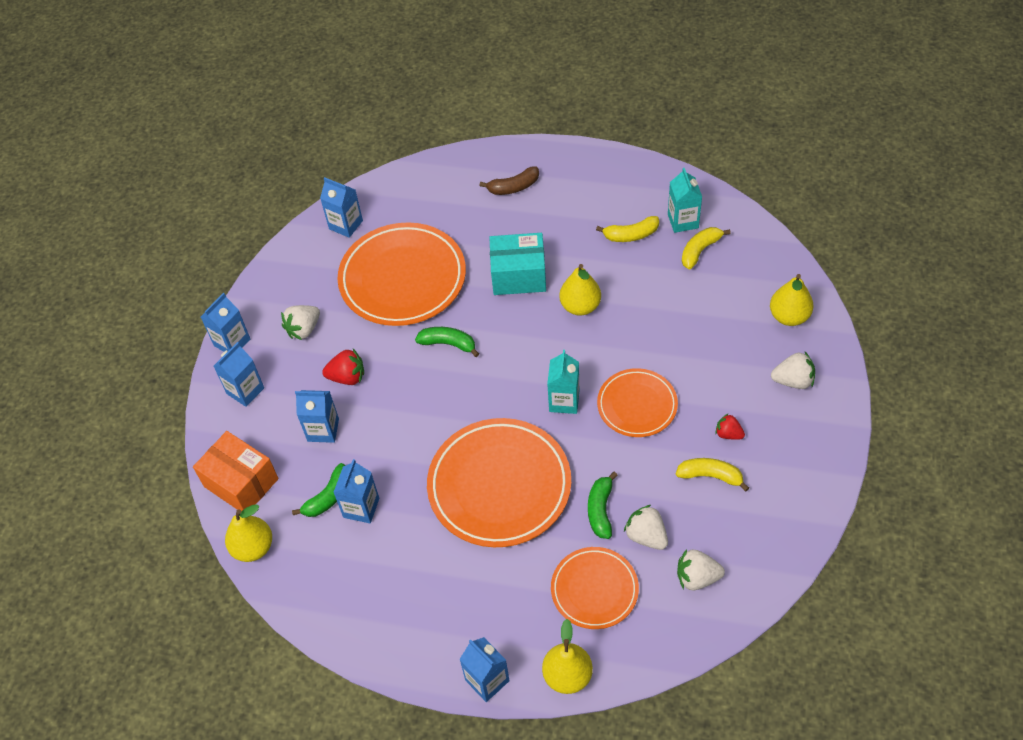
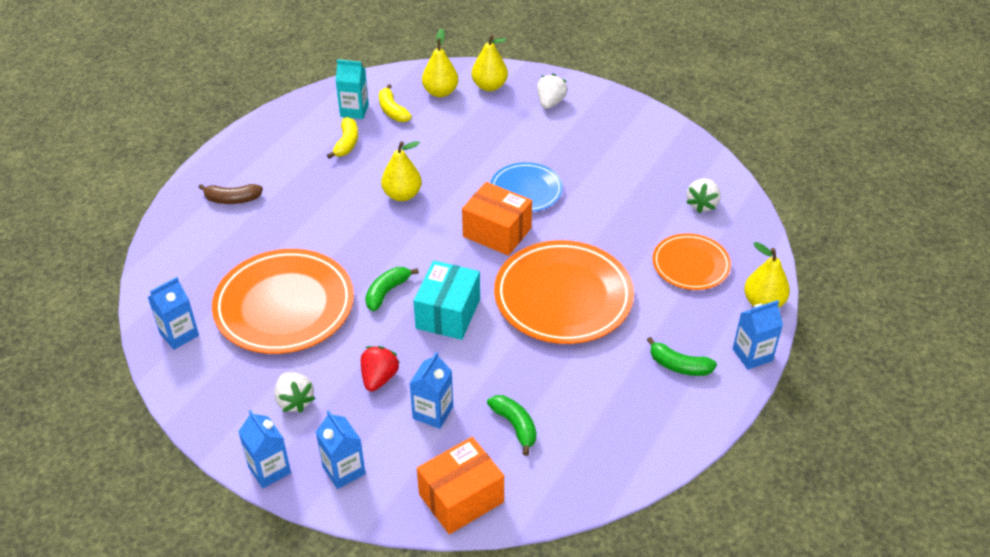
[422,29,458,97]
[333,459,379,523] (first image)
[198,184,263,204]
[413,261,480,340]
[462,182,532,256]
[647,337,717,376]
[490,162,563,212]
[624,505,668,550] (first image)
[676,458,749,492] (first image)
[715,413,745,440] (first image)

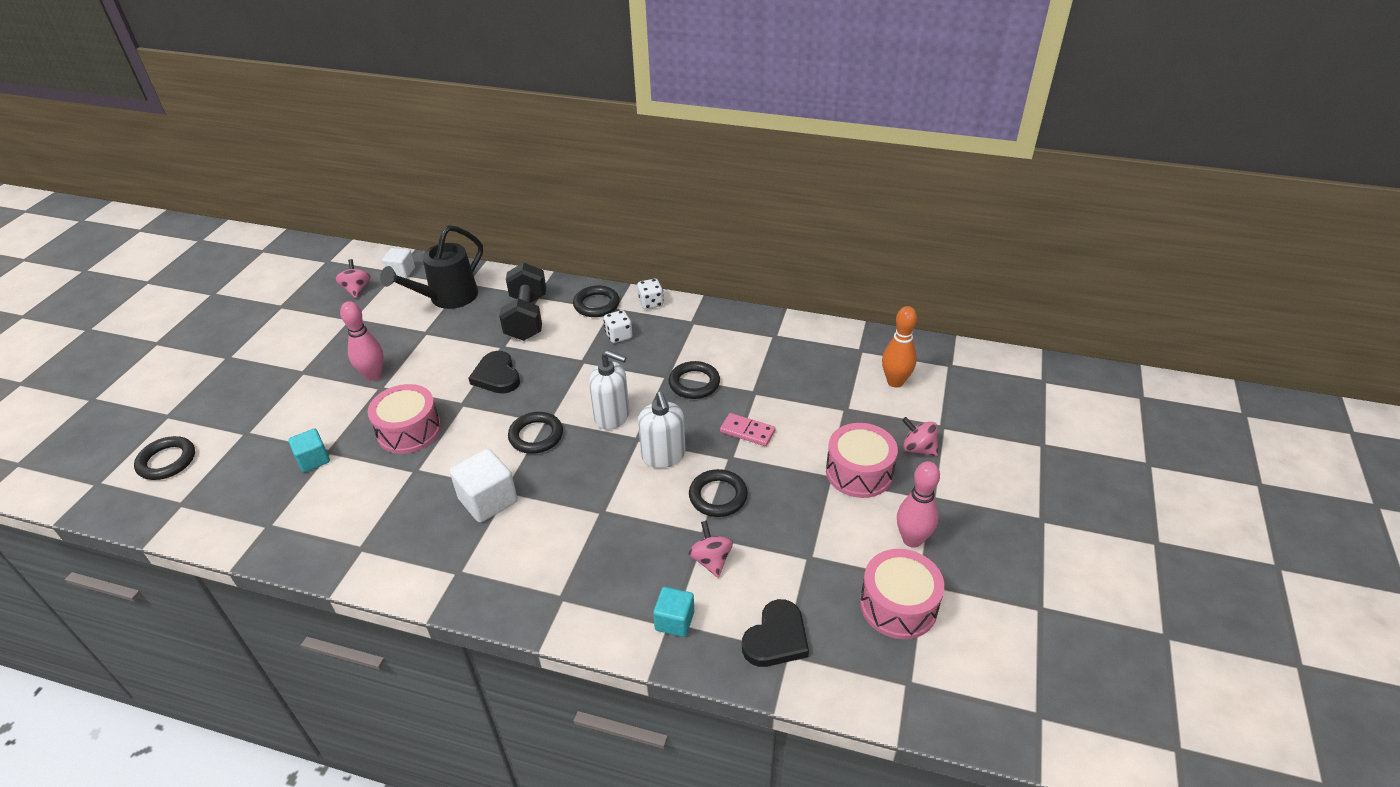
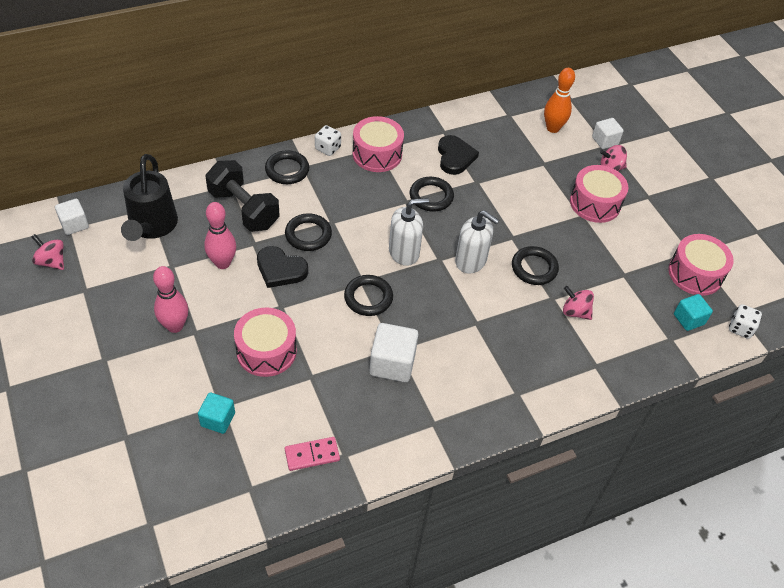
[285,213,332,251]
[729,304,762,339]
[674,294,713,331]
[285,437,340,471]
[438,135,479,175]
[204,202,236,269]
[352,116,404,172]
[592,118,624,149]

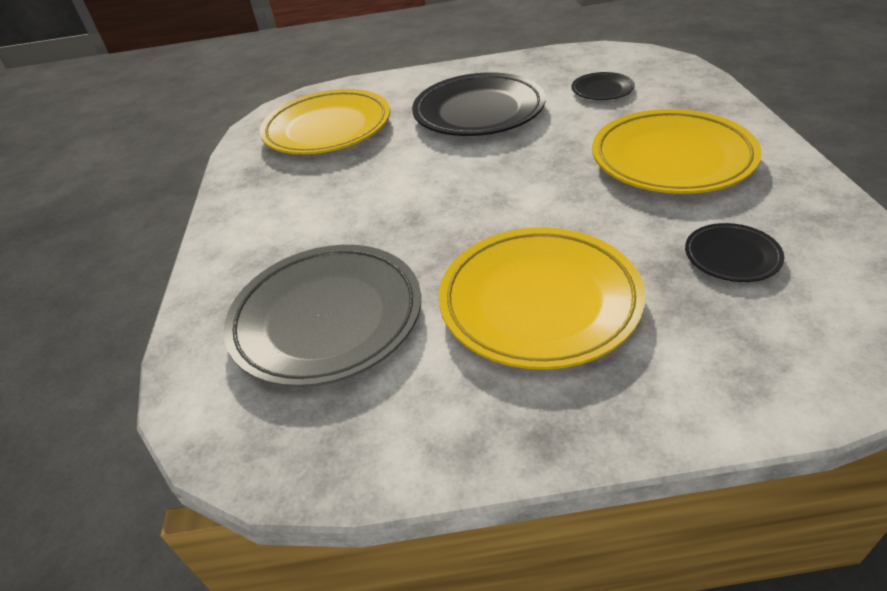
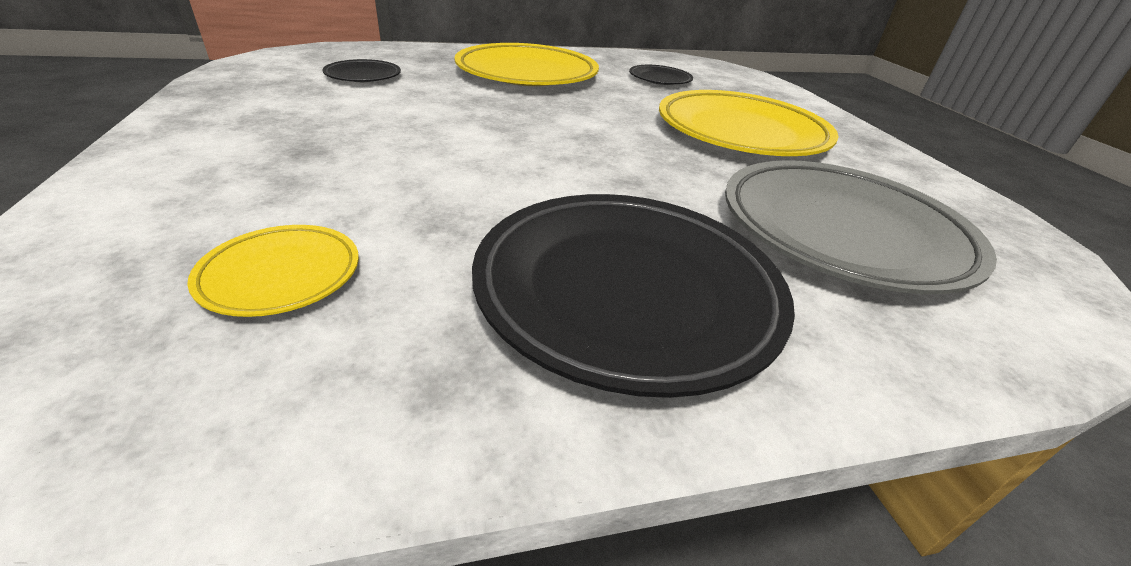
[187,225,359,317]
[472,194,795,398]

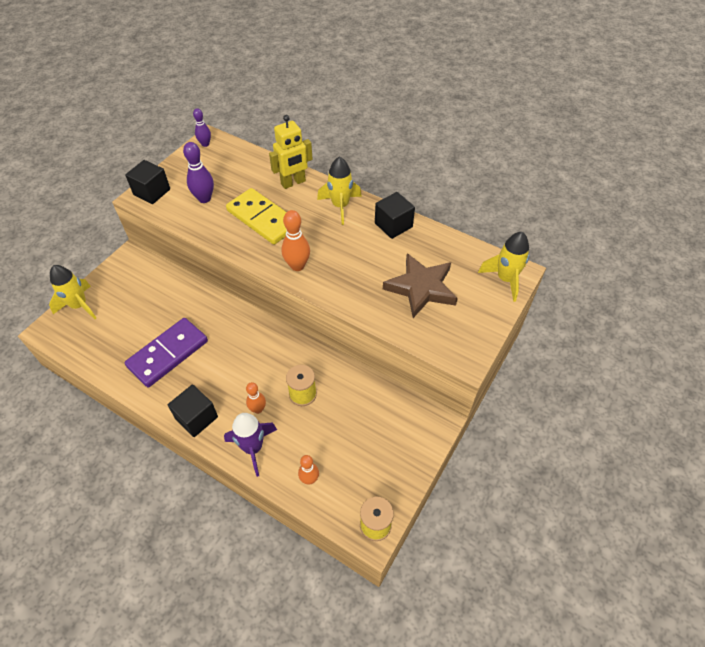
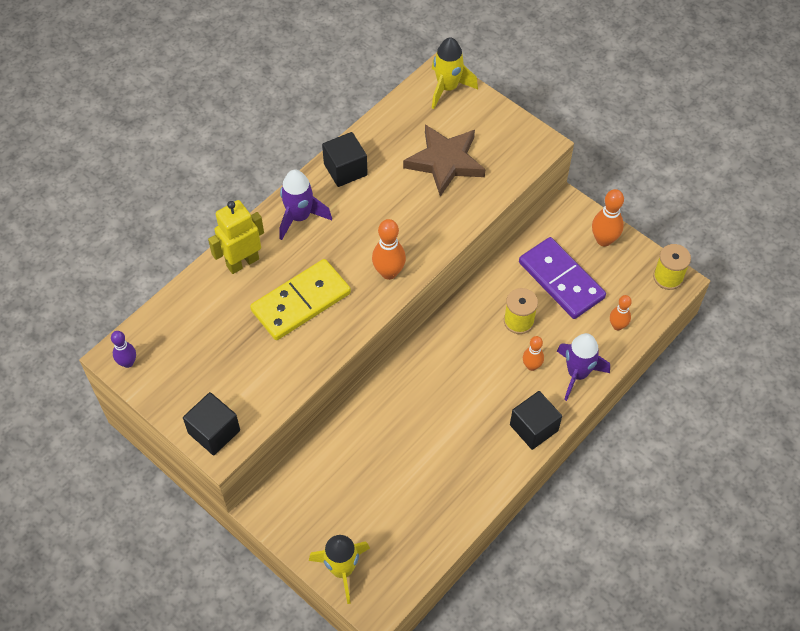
[519,237,606,319]
[183,142,214,203] (first image)
[208,200,264,274]
[279,170,332,240]
[592,189,624,247]

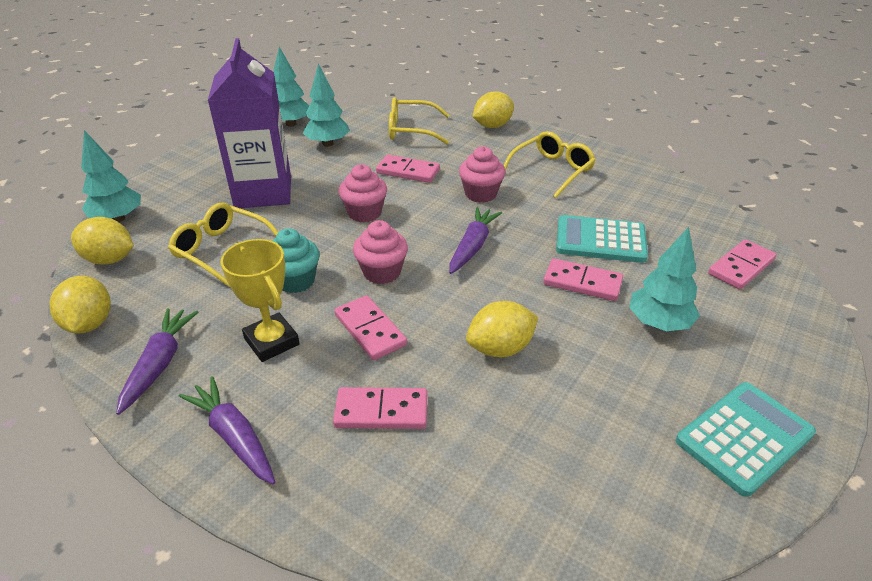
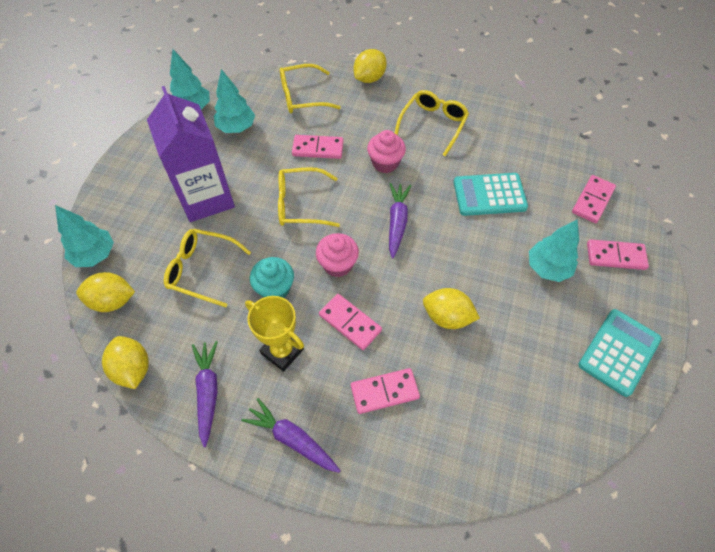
[278,167,340,227]
[423,288,480,329]
[587,239,649,270]

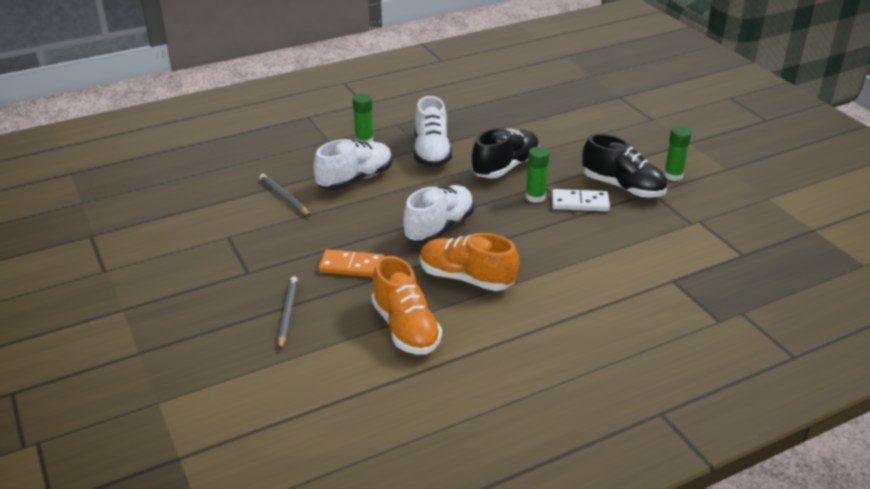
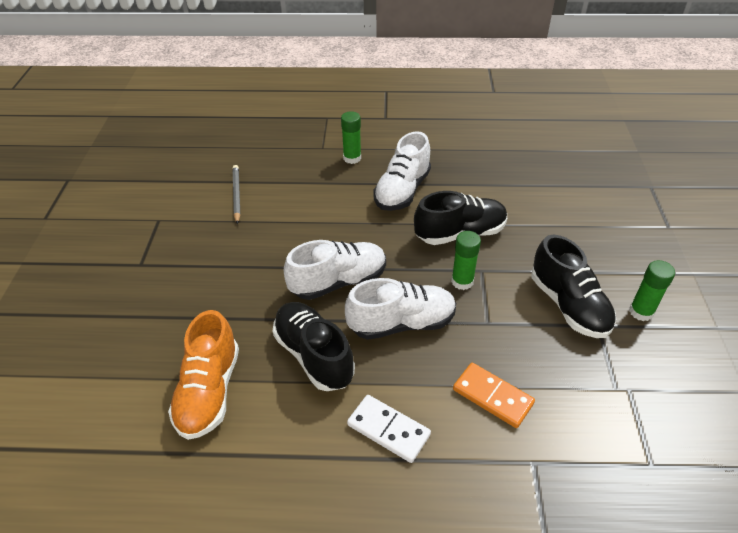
[278,276,298,350] (first image)
[345,278,456,340]
[453,363,535,428]
[273,302,355,391]
[347,395,431,463]

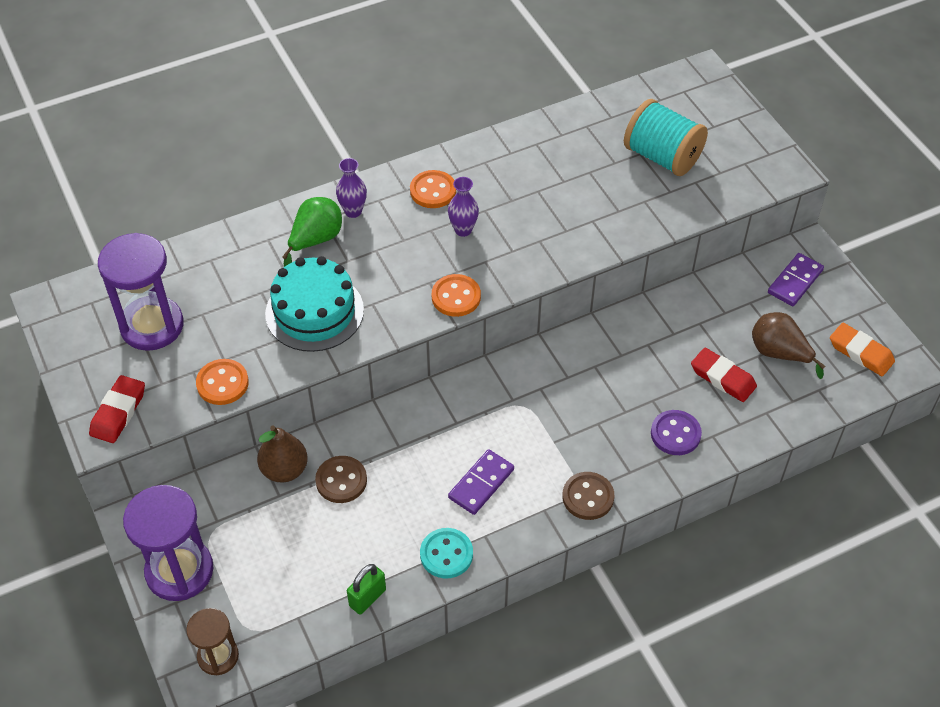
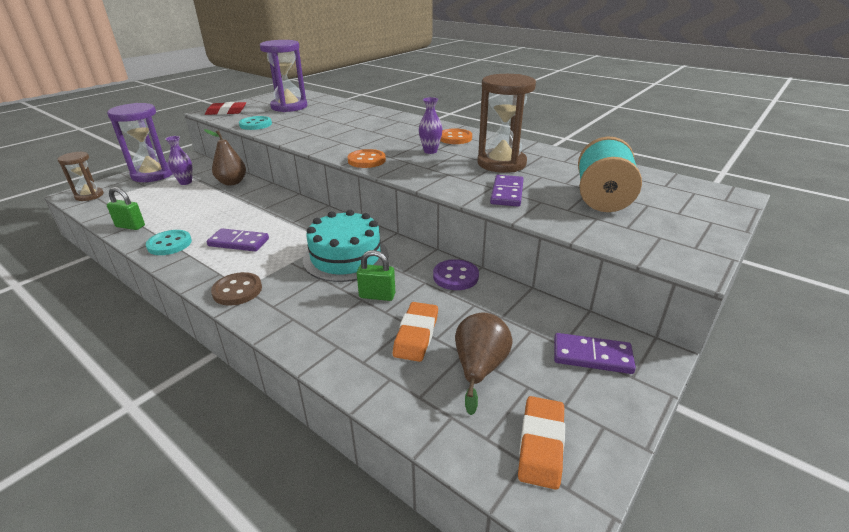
[239,116,272,130]
[303,210,389,282]
[282,197,342,267] (first image)
[315,456,367,503] (first image)
[165,136,192,185]
[433,259,479,290]
[393,302,438,362]
[357,250,395,301]
[477,74,536,173]
[490,175,524,206]

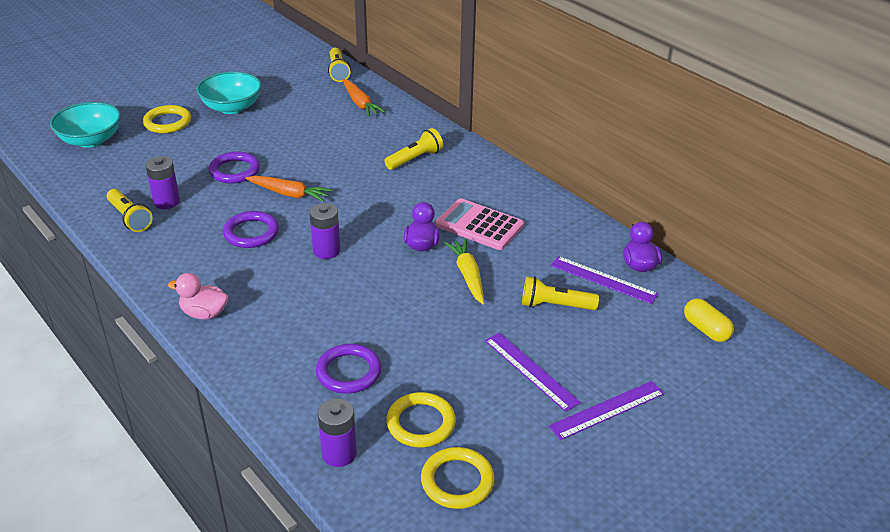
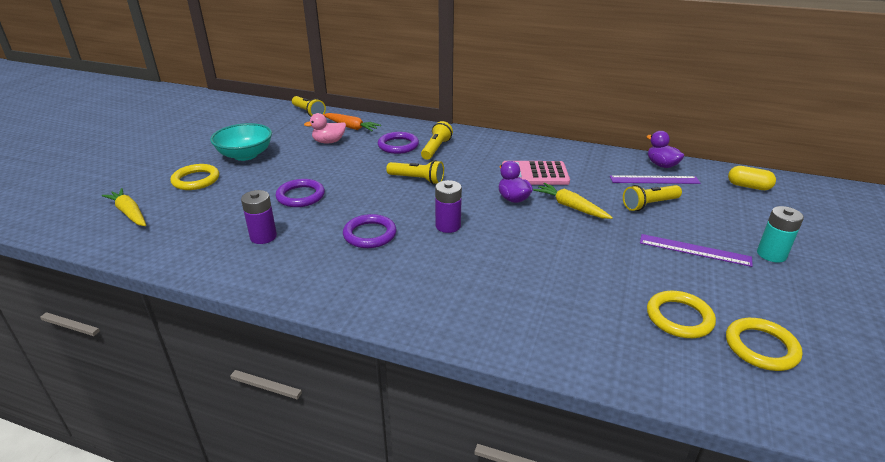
[102,188,146,226]
[386,160,444,184]
[304,113,346,144]
[245,176,332,202] (first image)
[378,132,419,154]
[318,398,357,467] (first image)
[757,206,804,263]

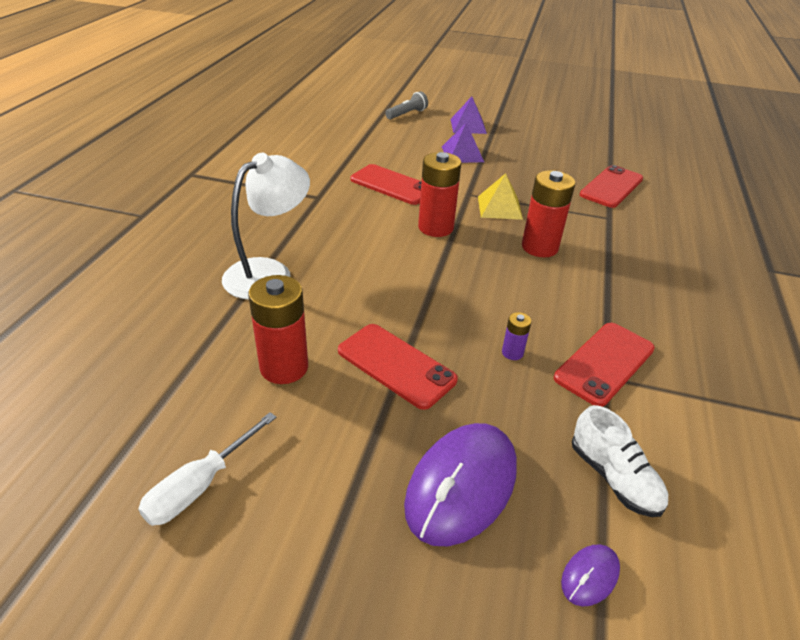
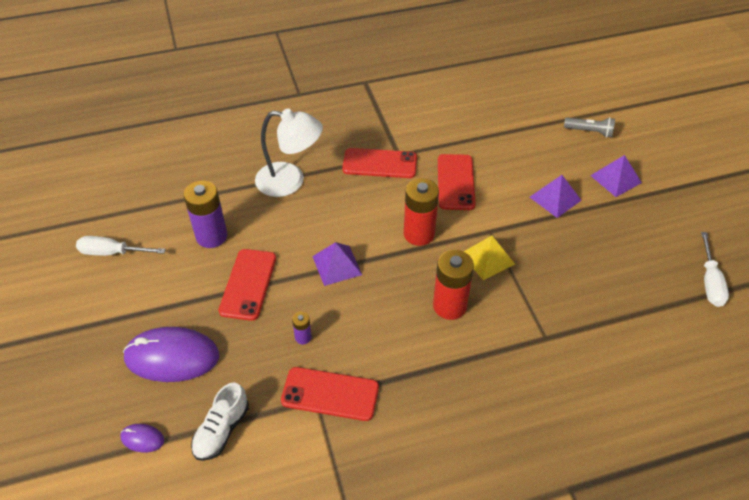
[184,181,227,248]
[342,148,417,178]
[312,242,362,286]
[701,232,729,307]

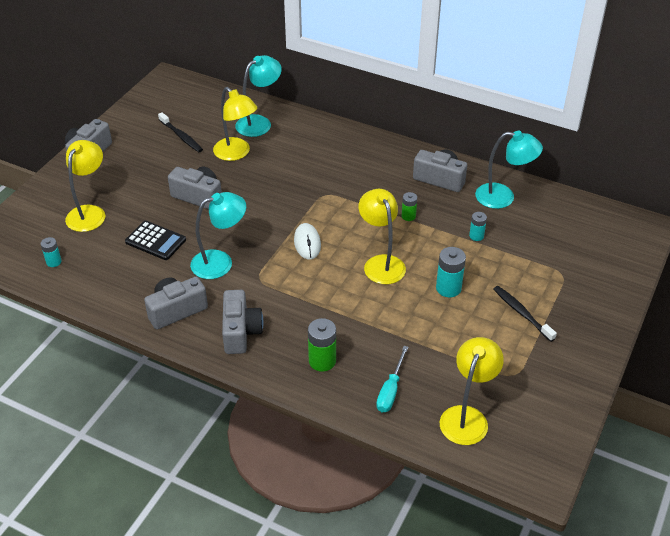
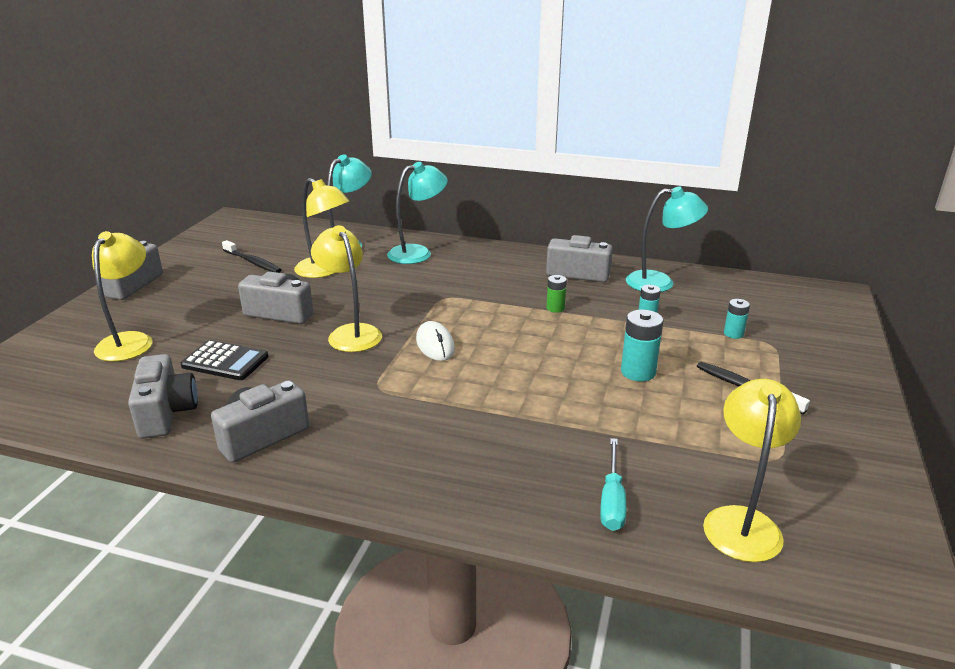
[724,299,750,339]
[387,162,448,264]
[128,354,198,439]
[308,318,336,372] (first image)
[311,225,382,352]

